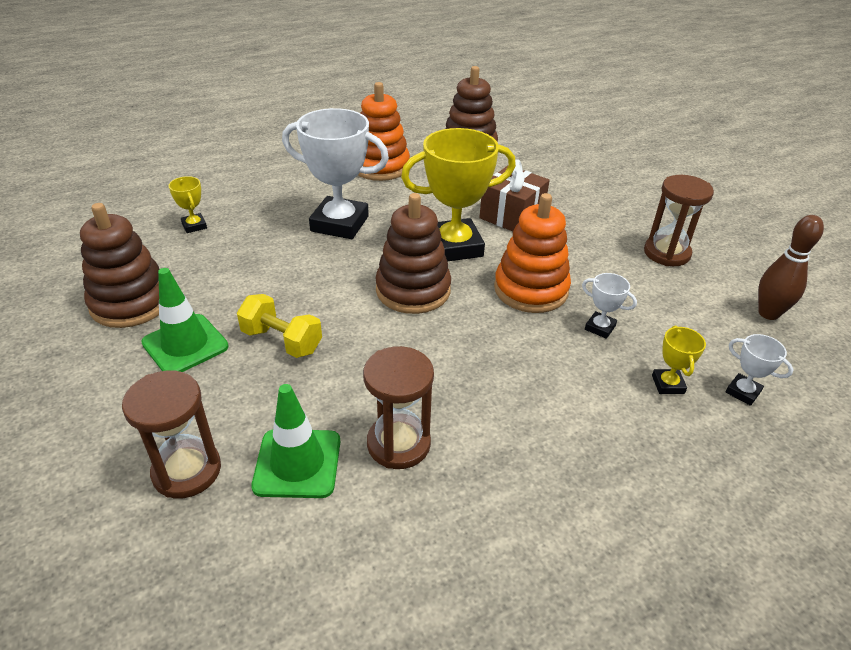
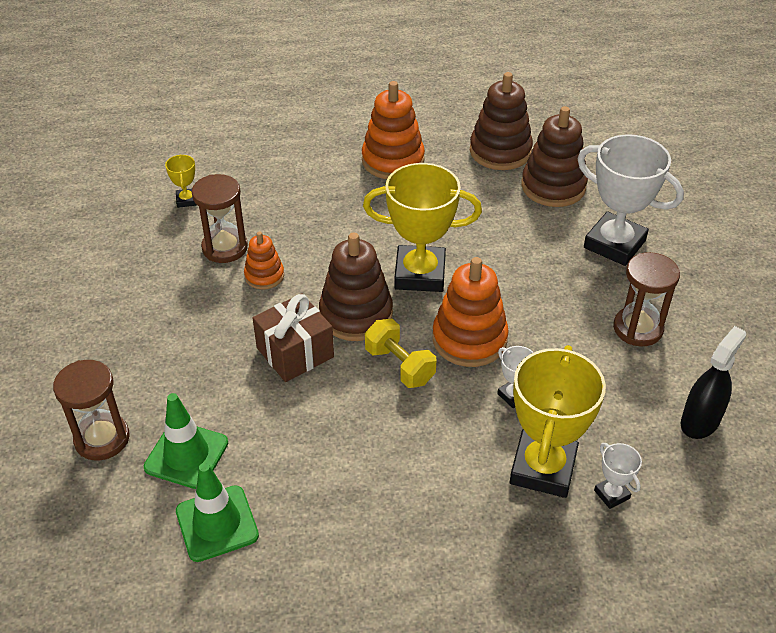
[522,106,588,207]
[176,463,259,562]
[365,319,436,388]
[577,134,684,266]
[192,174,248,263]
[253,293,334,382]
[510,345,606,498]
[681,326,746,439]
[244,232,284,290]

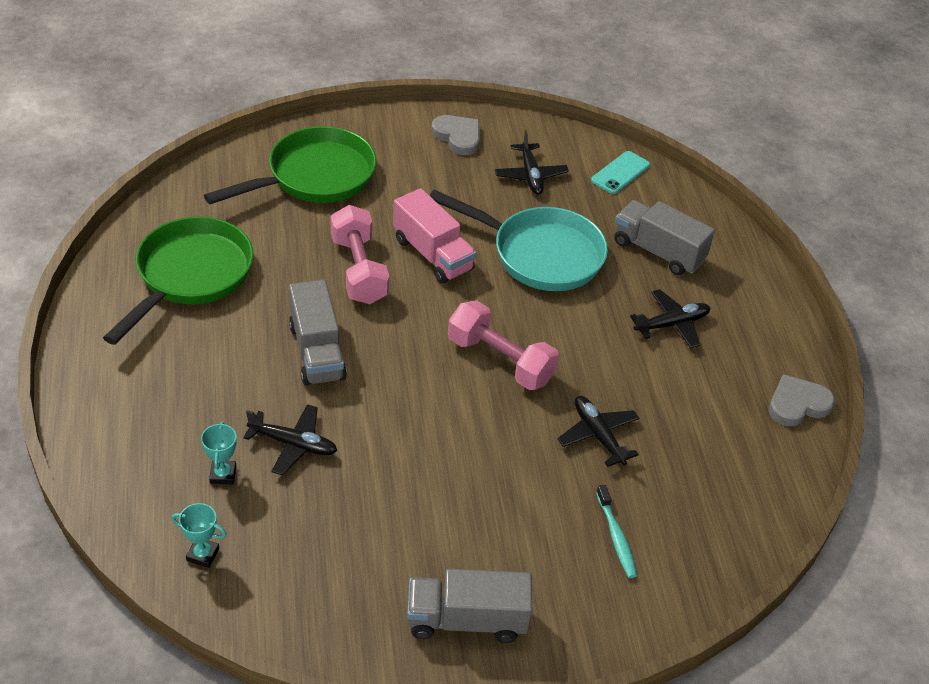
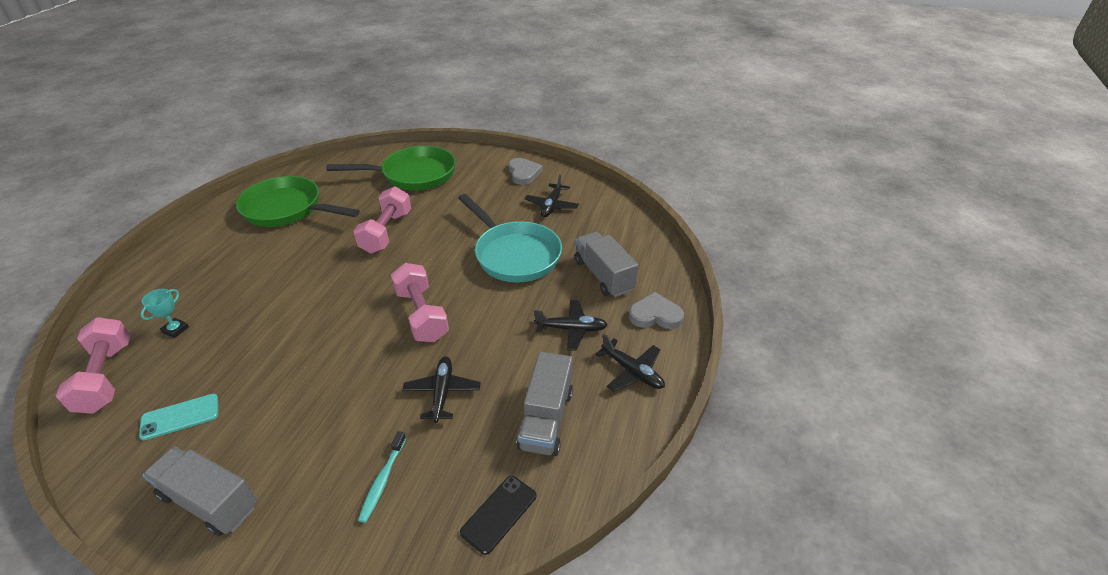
[236,176,360,227]
[56,317,131,414]
[595,334,665,392]
[516,352,573,456]
[393,188,476,284] (first image)
[139,394,218,440]
[629,292,684,329]
[460,476,536,555]

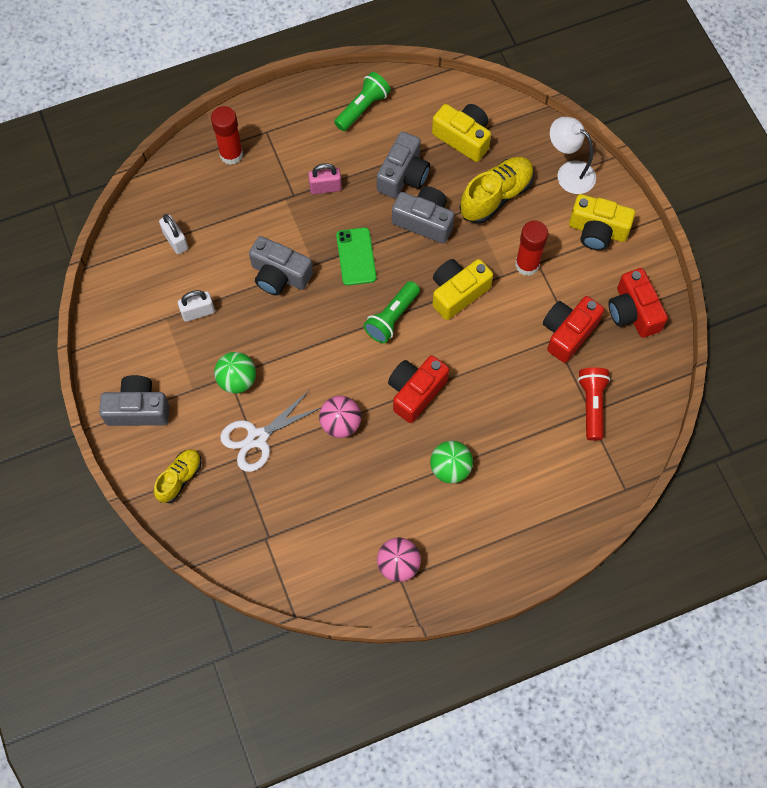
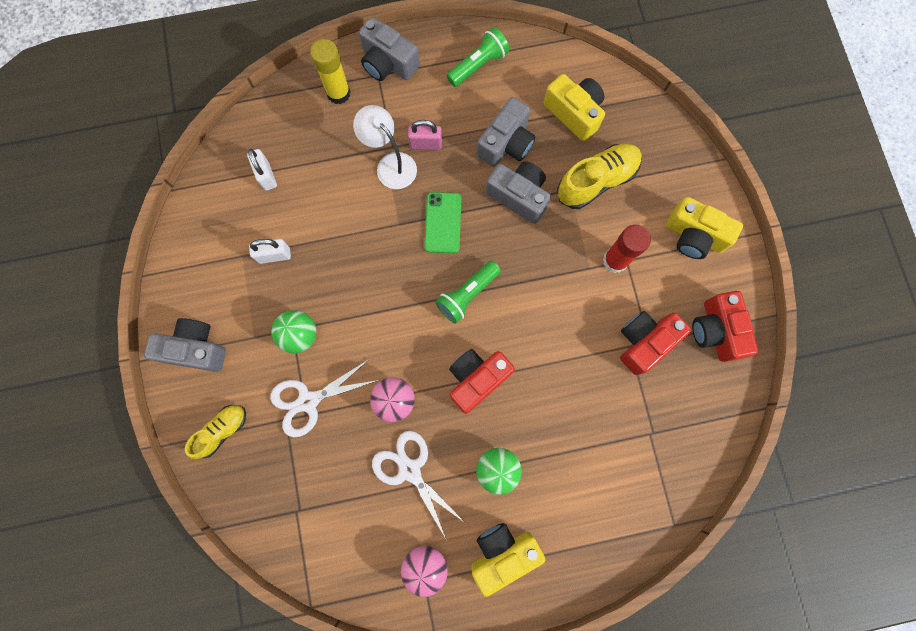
[310,39,351,104]
[359,17,420,81]
[471,523,545,597]
[353,105,417,189]
[578,367,610,441] (first image)
[372,430,465,539]

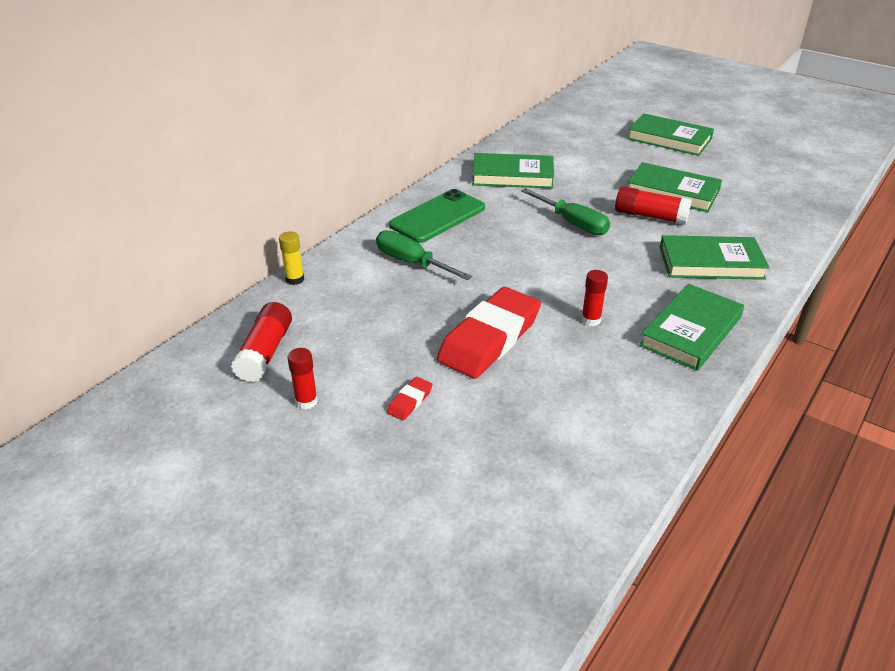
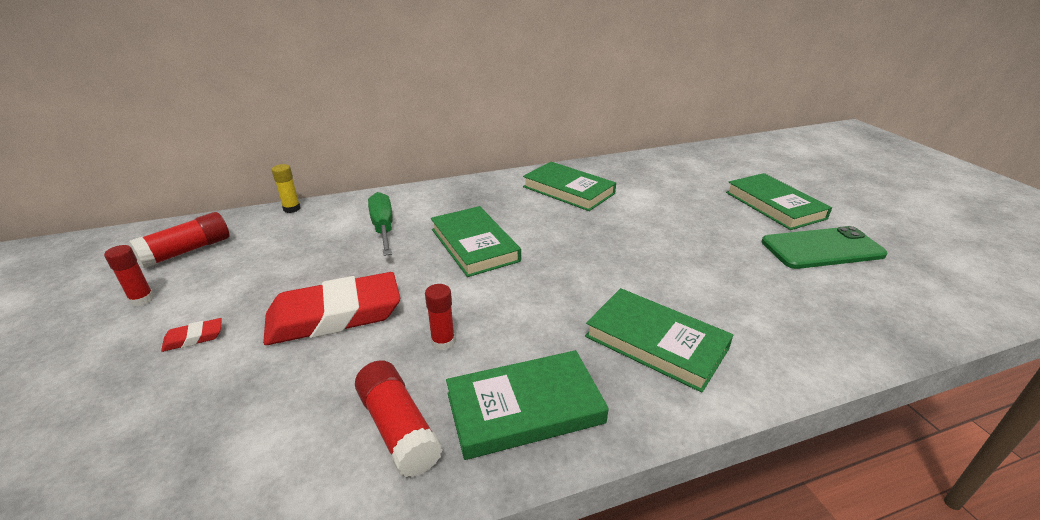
[762,226,887,269]
[521,188,610,235] (first image)
[355,360,443,477]
[431,206,521,277]

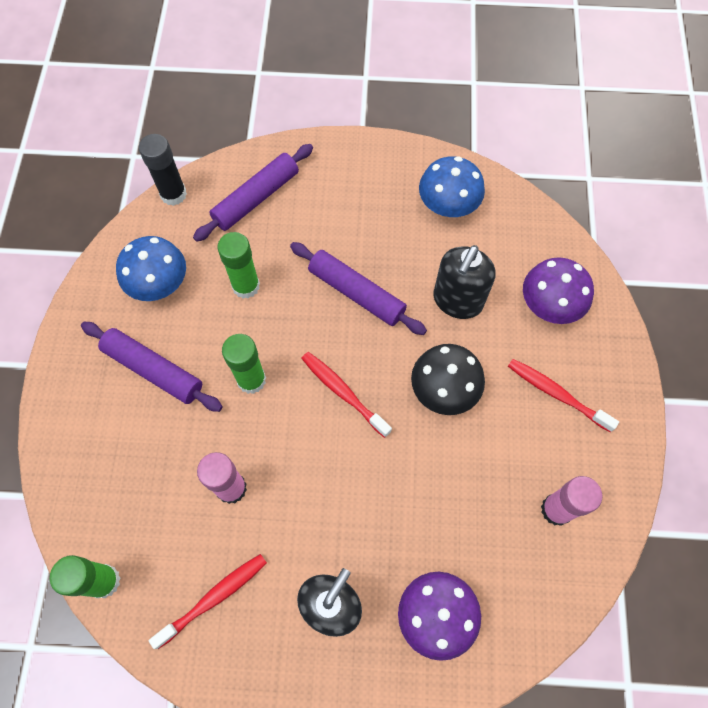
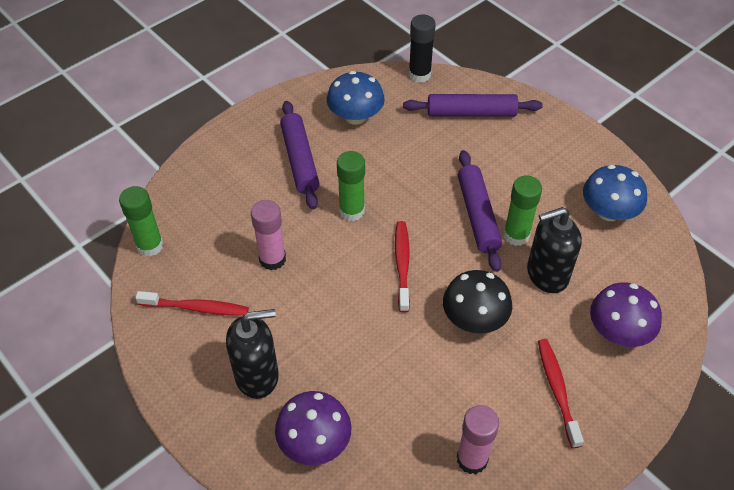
[503,175,542,246]

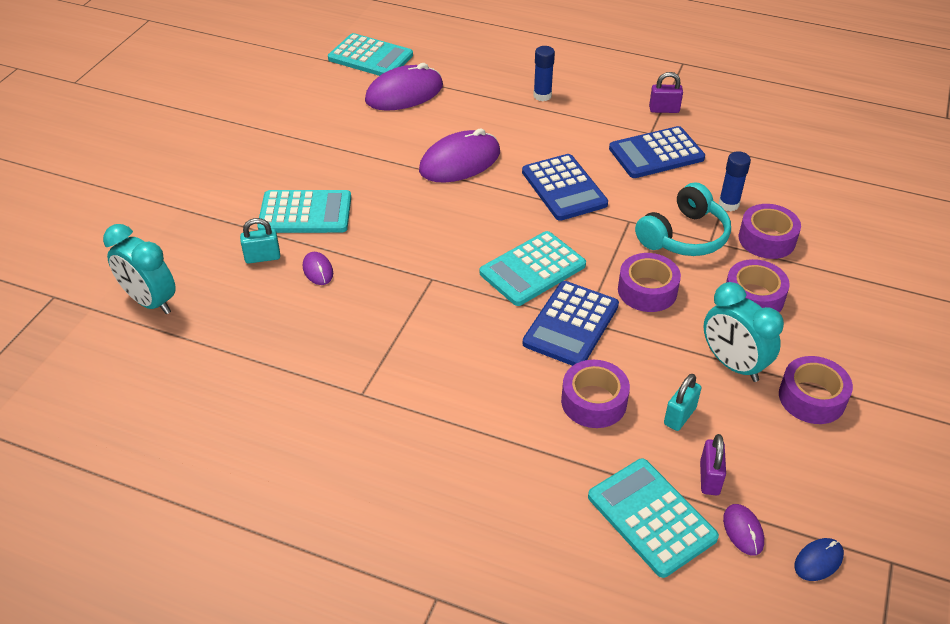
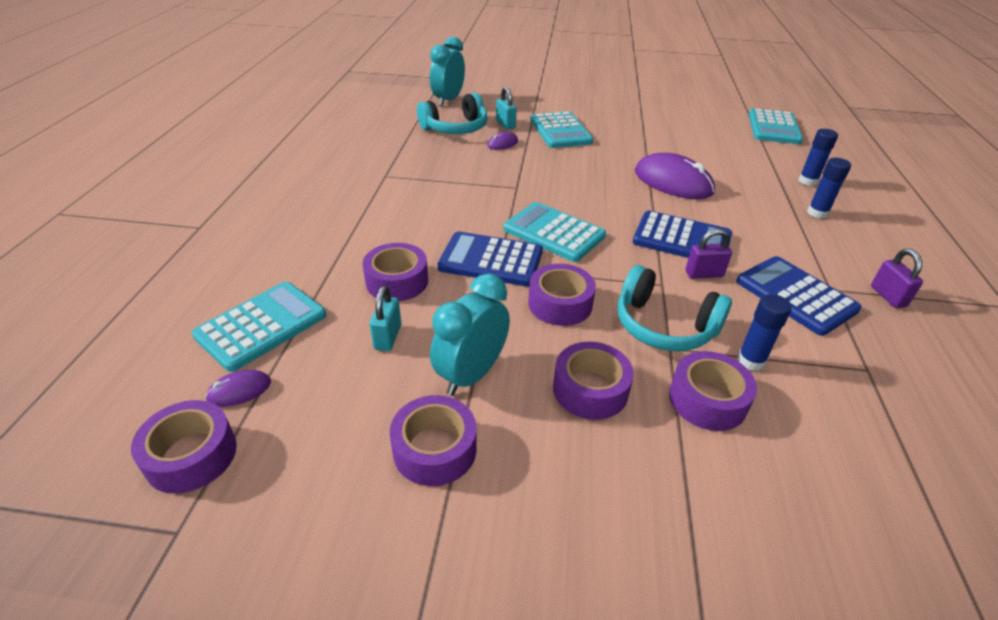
[365,63,443,111] (first image)
[632,211,732,258]
[370,286,401,351]
[686,229,732,279]
[131,400,237,494]
[417,93,488,134]
[799,129,838,186]

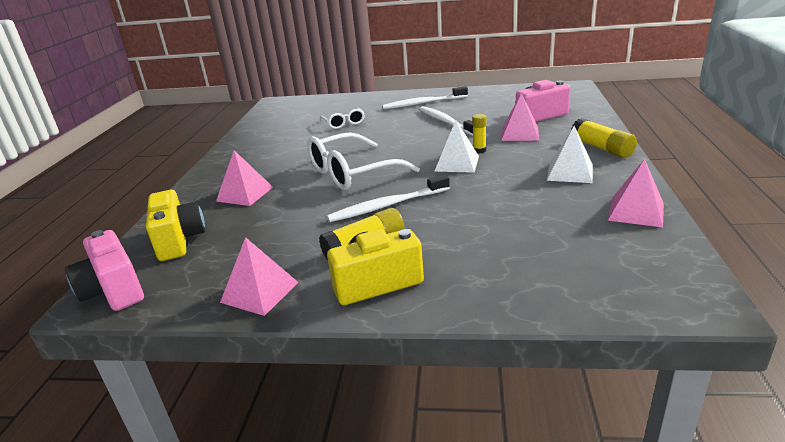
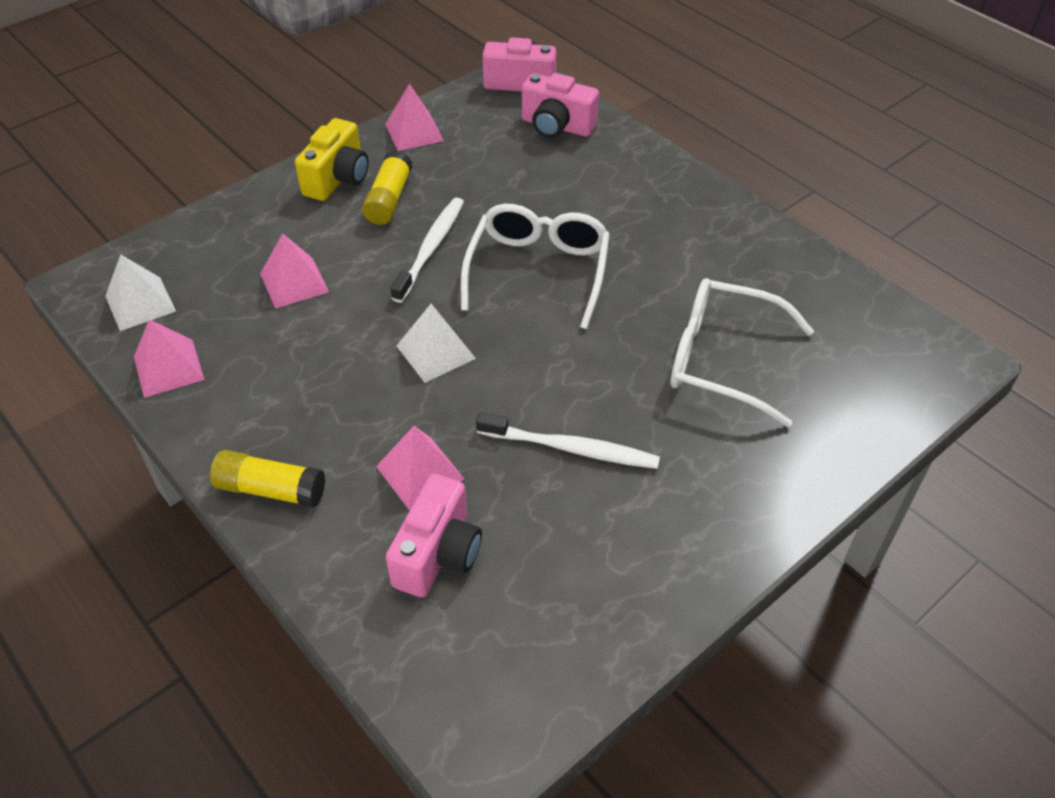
[522,73,599,138]
[260,233,329,309]
[670,278,814,427]
[382,86,468,109] (first image)
[472,114,486,153] (first image)
[105,254,176,331]

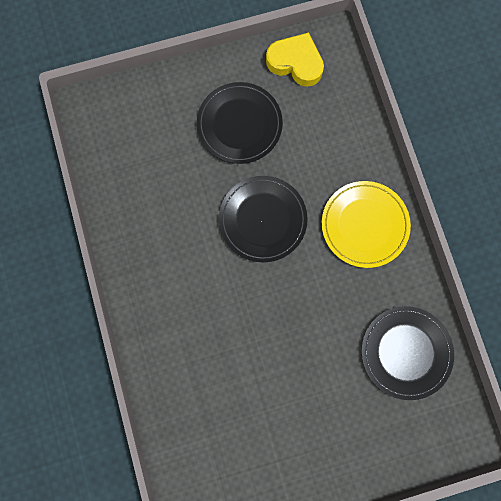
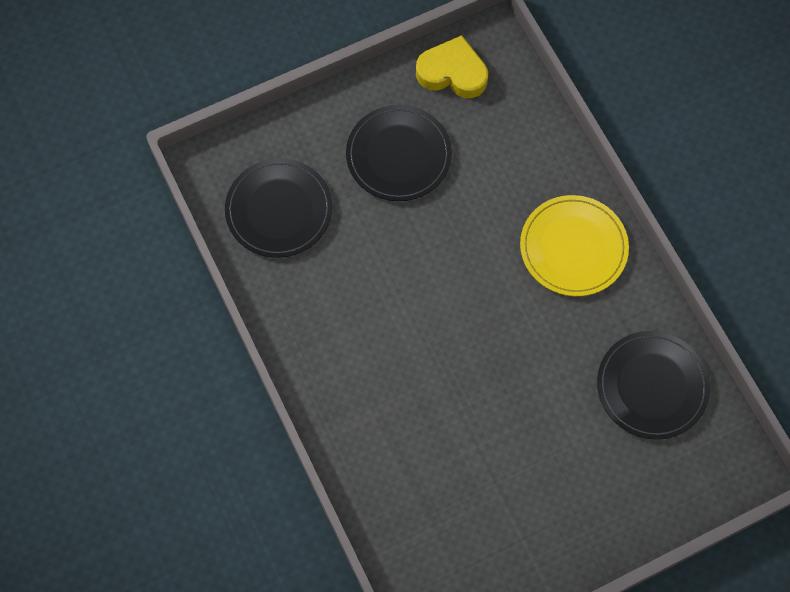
[225,158,332,258]

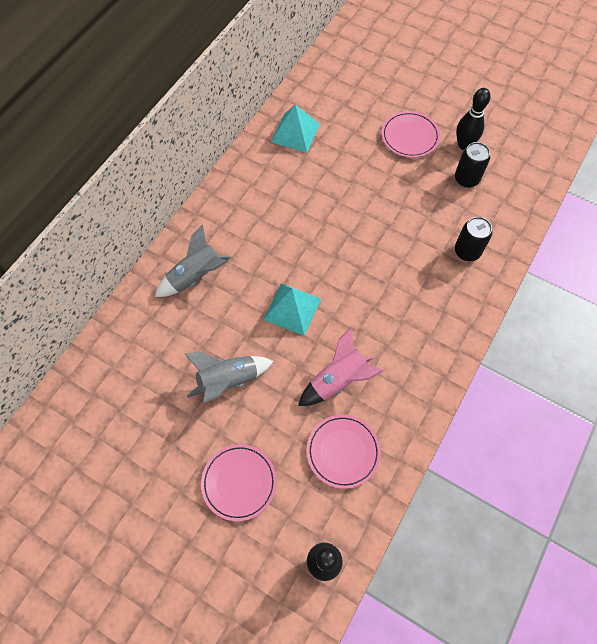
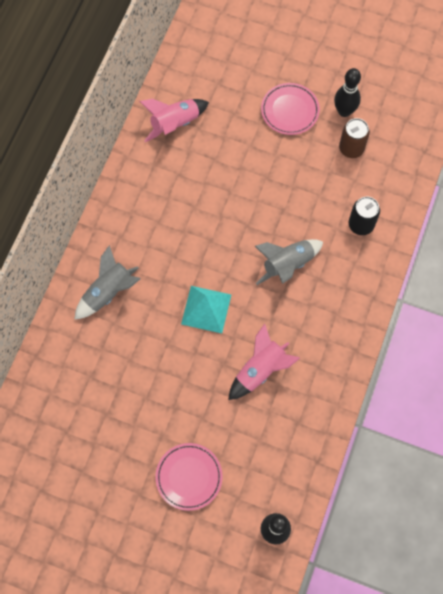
[255,239,323,285]
[139,99,209,142]
[307,415,381,489] (first image)
[339,118,370,158]

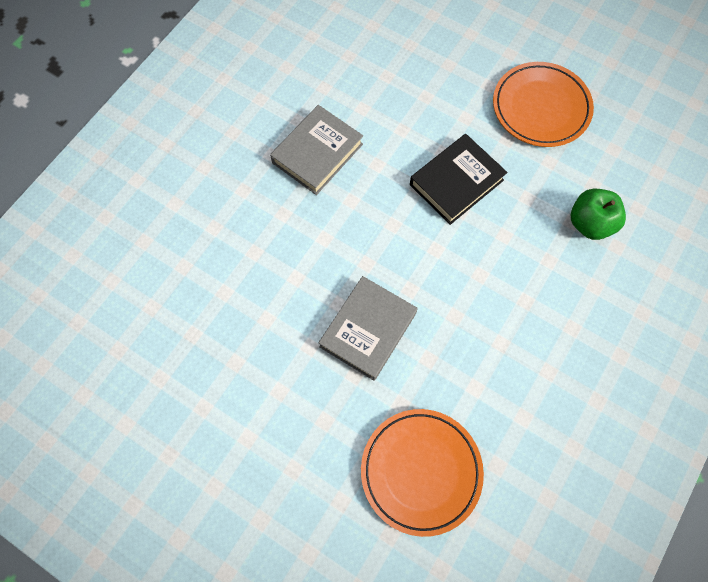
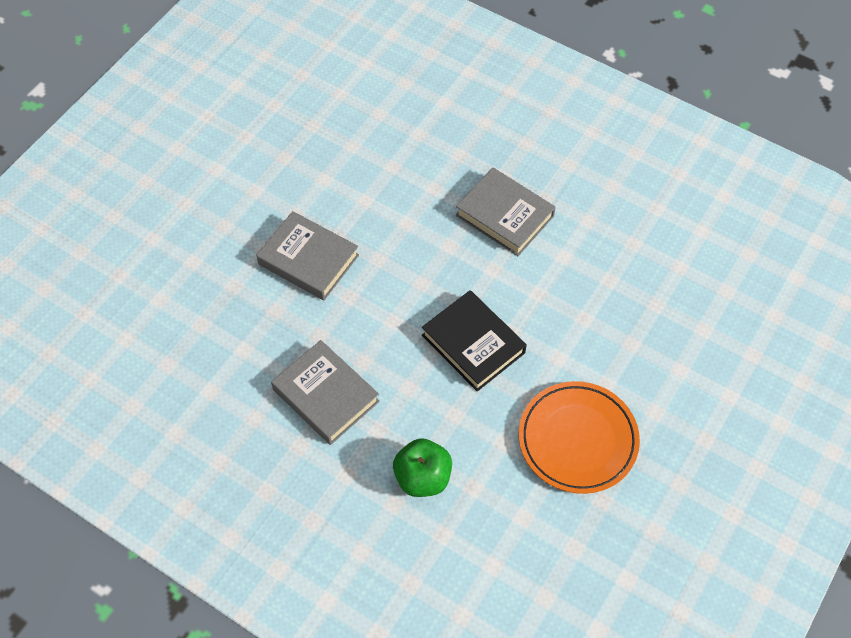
[361,409,484,537] (first image)
[271,340,380,445]

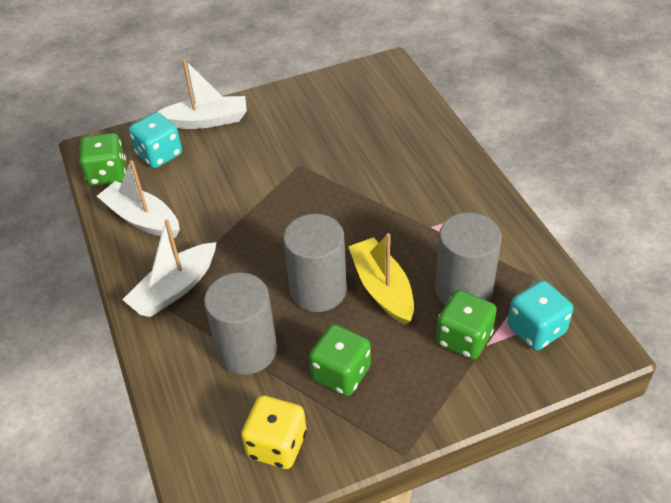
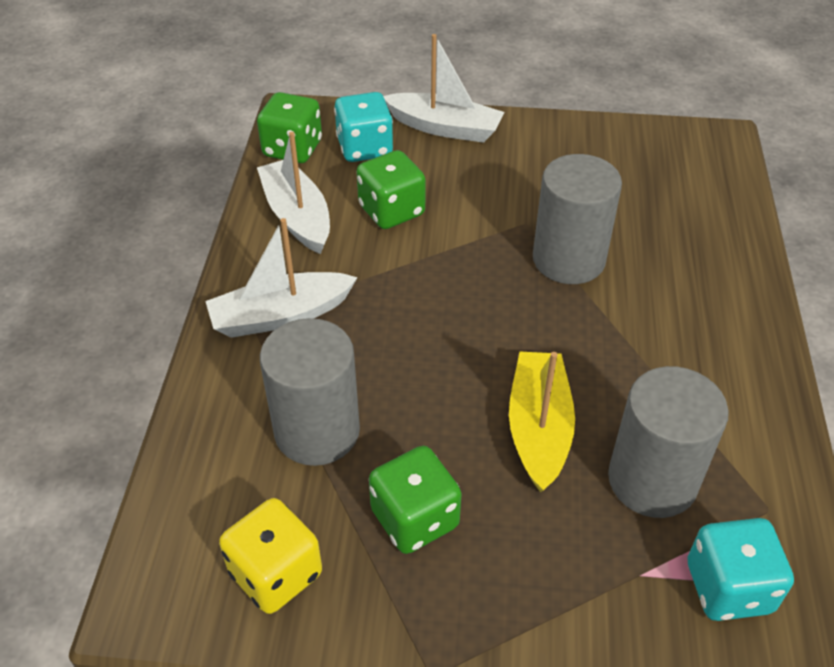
[533,154,622,284]
[357,150,426,229]

